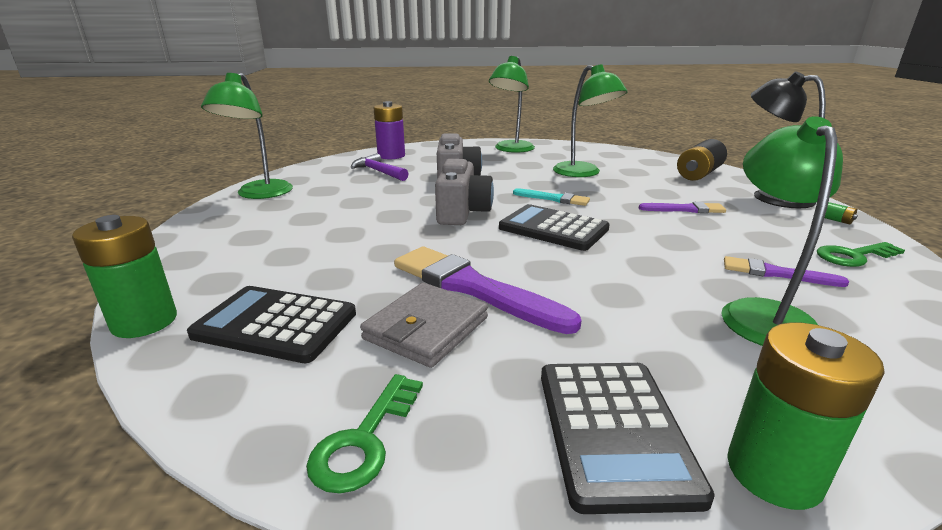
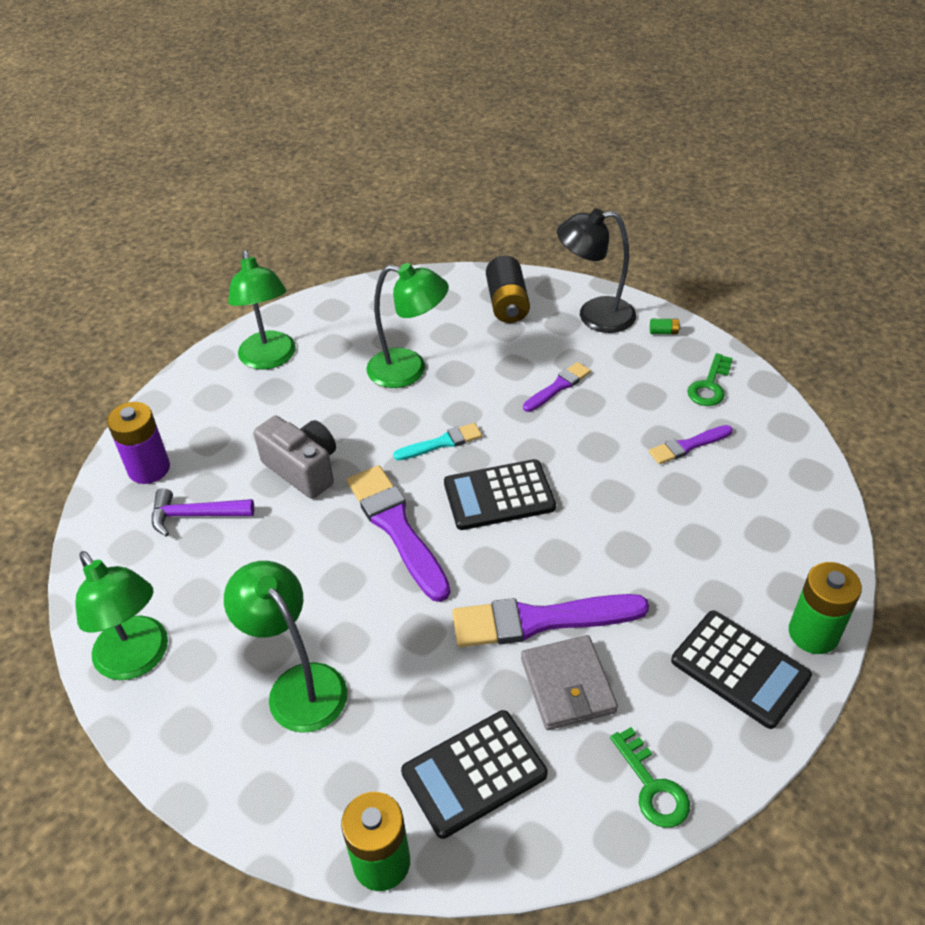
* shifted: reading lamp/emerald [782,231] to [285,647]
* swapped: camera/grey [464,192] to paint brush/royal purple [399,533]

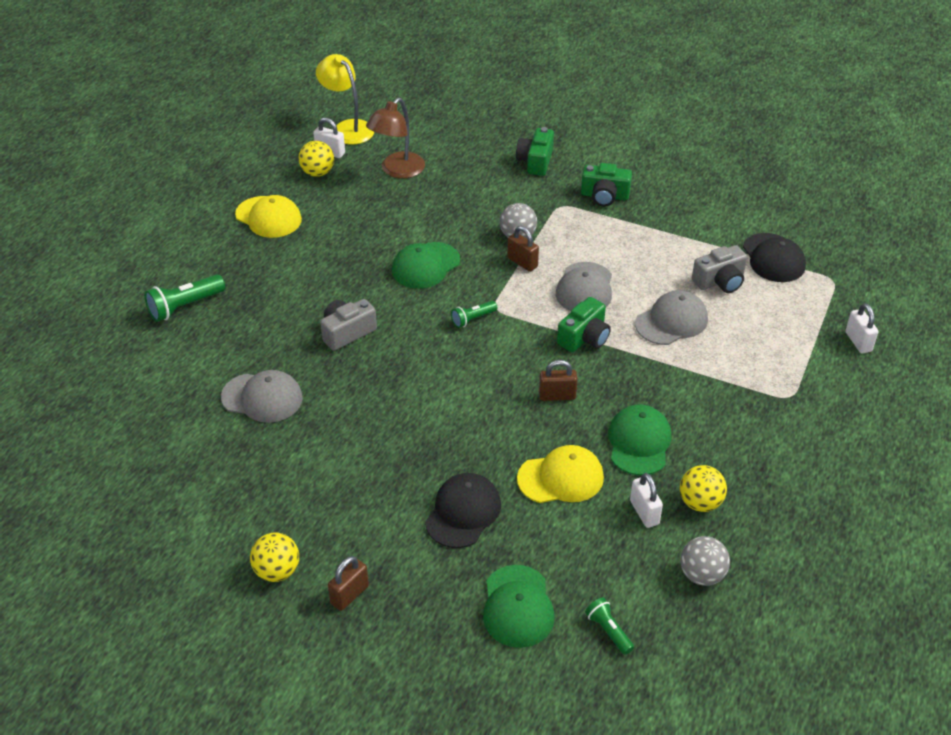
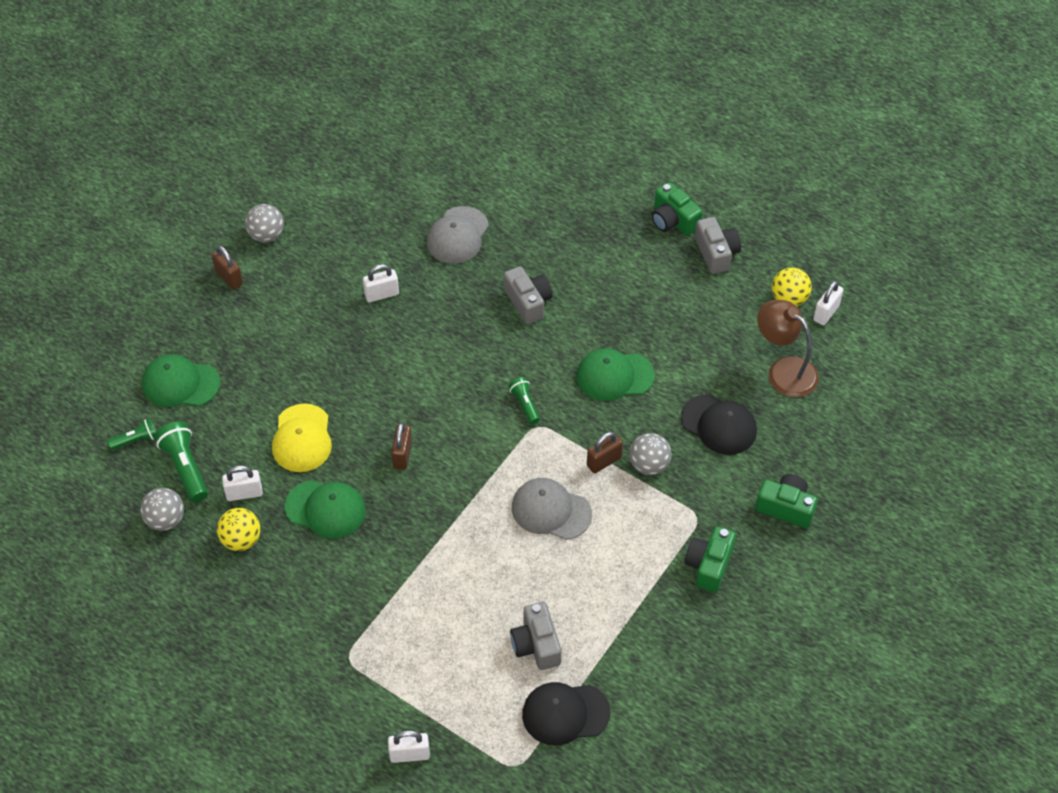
* shifted: flashlight/emerald [184,298] to [181,461]
* repainted: sphere/bright yellow [274,557] to sphere/grey [264,223]
* new: small lock/snow-white [381,283]
* rotated: cap/emerald [426,265] = [616,374] 60 degrees counterclockwise
* shifted: camera/emerald [584,324] to [677,209]
* shifted: cap/ebony [463,510] to [719,425]
* swapped: cap/bright yellow [268,216] to camera/grey [718,245]
* gone: reading lamp/bright yellow [345,99]
* gone: cap/grey [671,317]

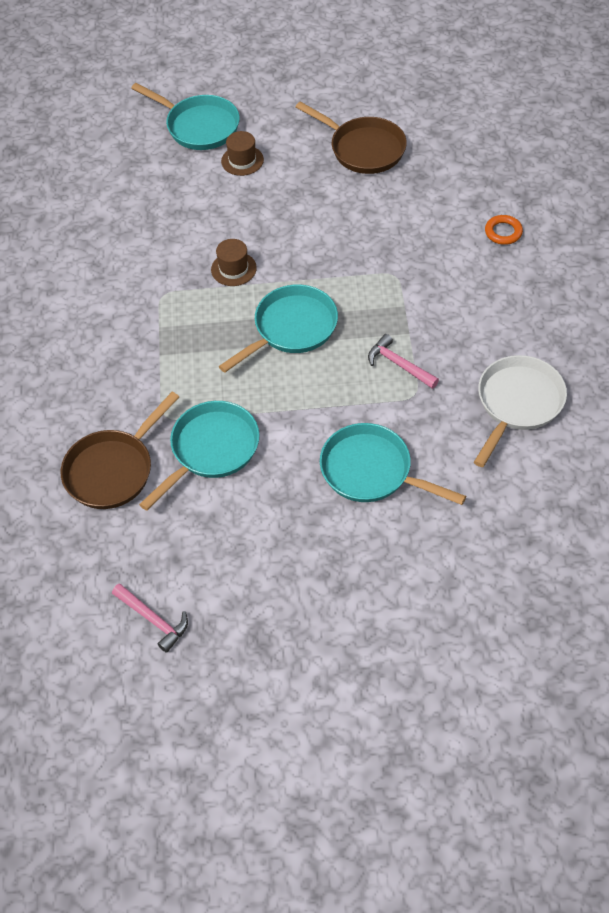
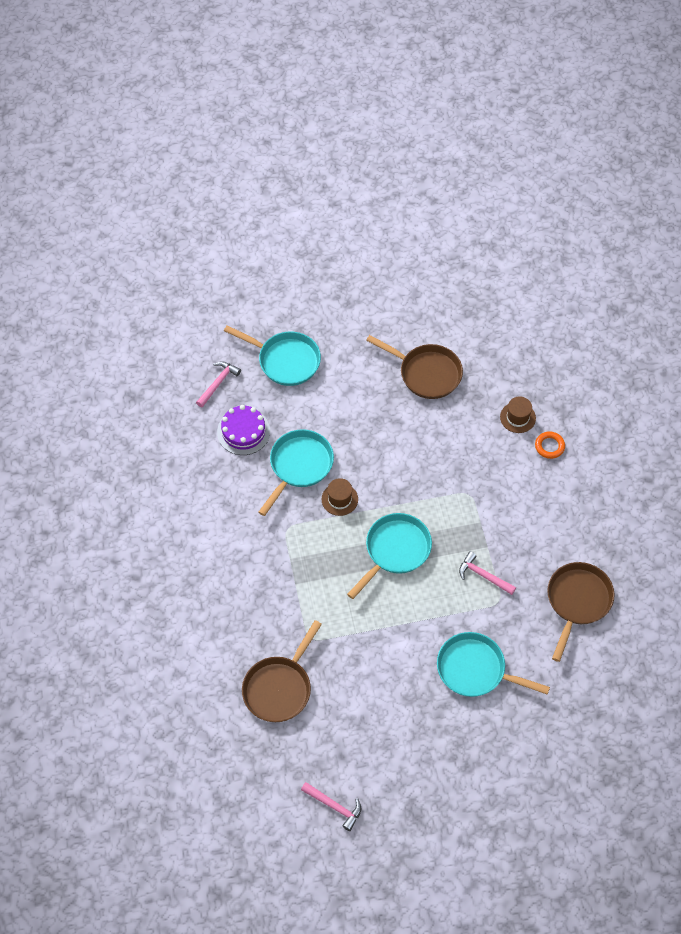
* new: claw hammer/rosy [218,384]
* new: gateau/royal purple [243,430]
* shifted: skillet/aqua [199,456] to [296,472]
* shifted: top hat/dark brown [242,153] to [518,415]
* repainted: skillet/snow-white [520,411] to skillet/dark brown [580,612]

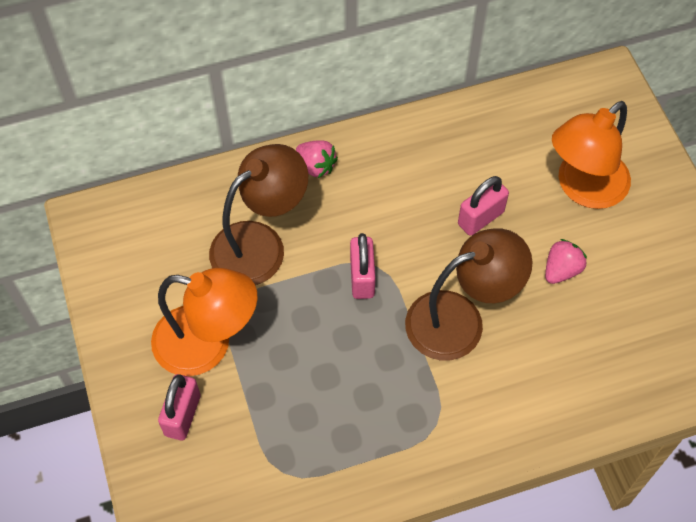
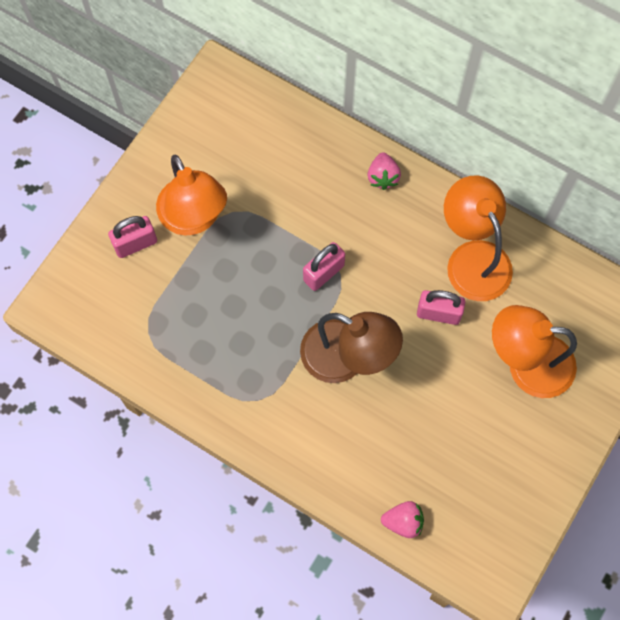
* shifted: berry/rosy [566,261] to [402,519]
* new: reading lamp/orange [478,238]
* gone: reading lamp/dark brown [258,214]

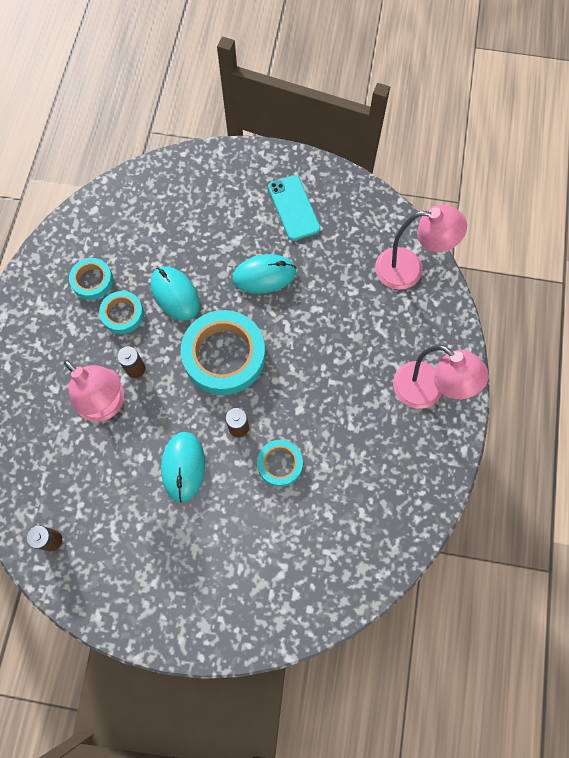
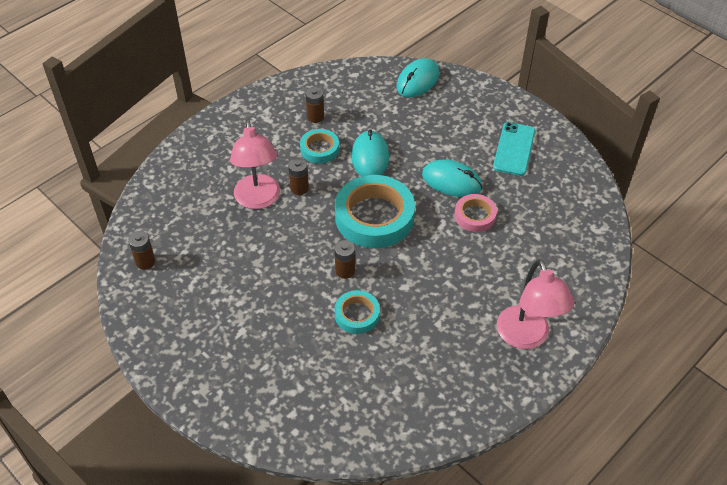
* swapped: tape/aqua [91,279] to battery/dark brown [315,105]
* shifted: mouse/aqua [183,467] to [417,77]
* new: tape/rosy [475,213]
* gone: reading lamp/rosy [421,247]

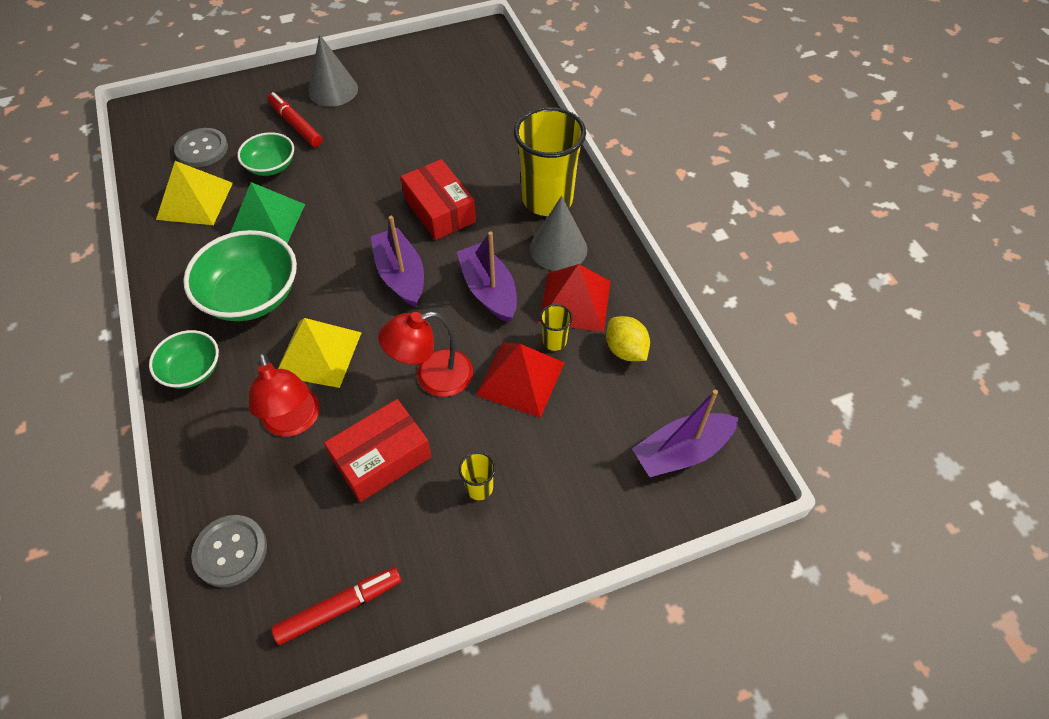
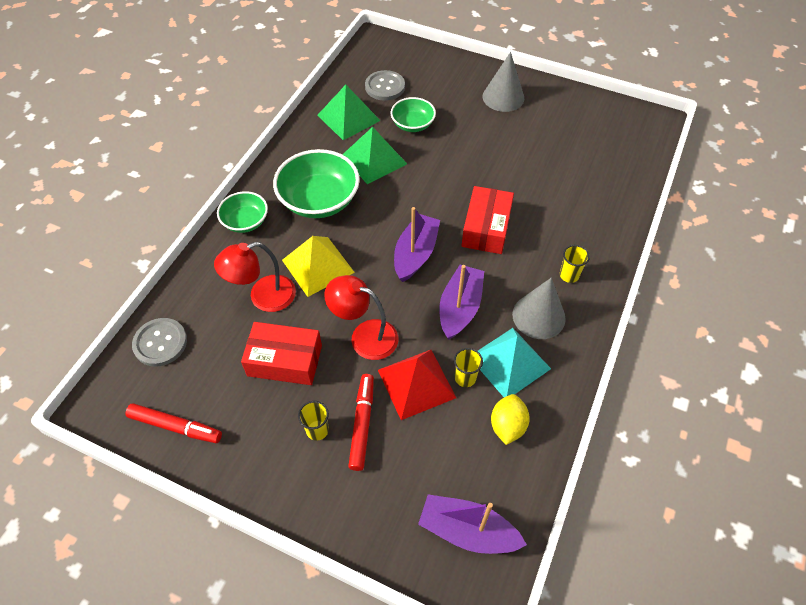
* rotated: reading lamp/crimson [284,395] = [255,277] 45 degrees clockwise
* repainted: solid pyramid/bright yellow [194,193] to solid pyramid/emerald [348,112]
* shifted: felt pen/crimson [295,119] to [361,422]
* repainted: solid pyramid/crimson [575,298] to solid pyramid/aqua [514,362]
* scaled: beaker/bright yellow [550,161] = [575,264] x0.42

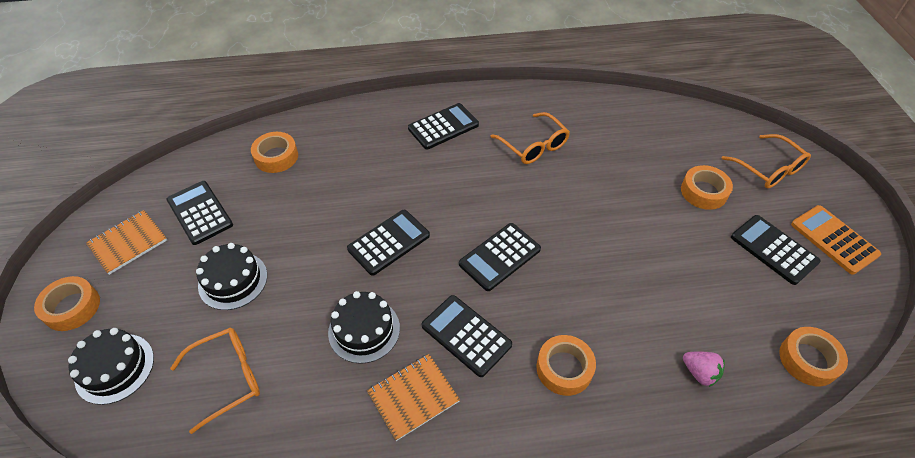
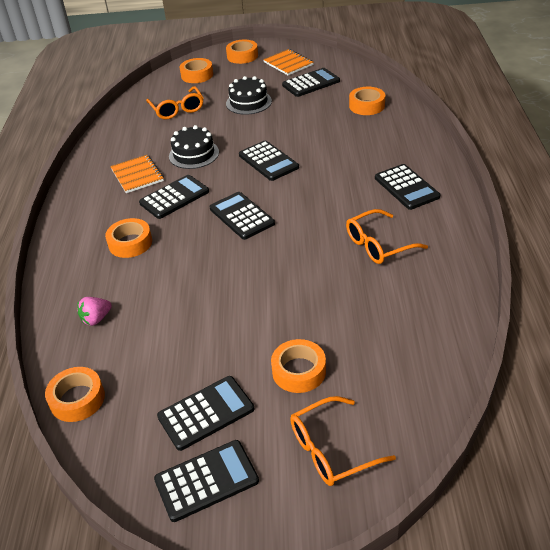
* repainted: pocket calculator/orange [836,240] to pocket calculator/ebony [206,481]
* swapped: gateau/ebony [111,366] to tape/orange [196,70]

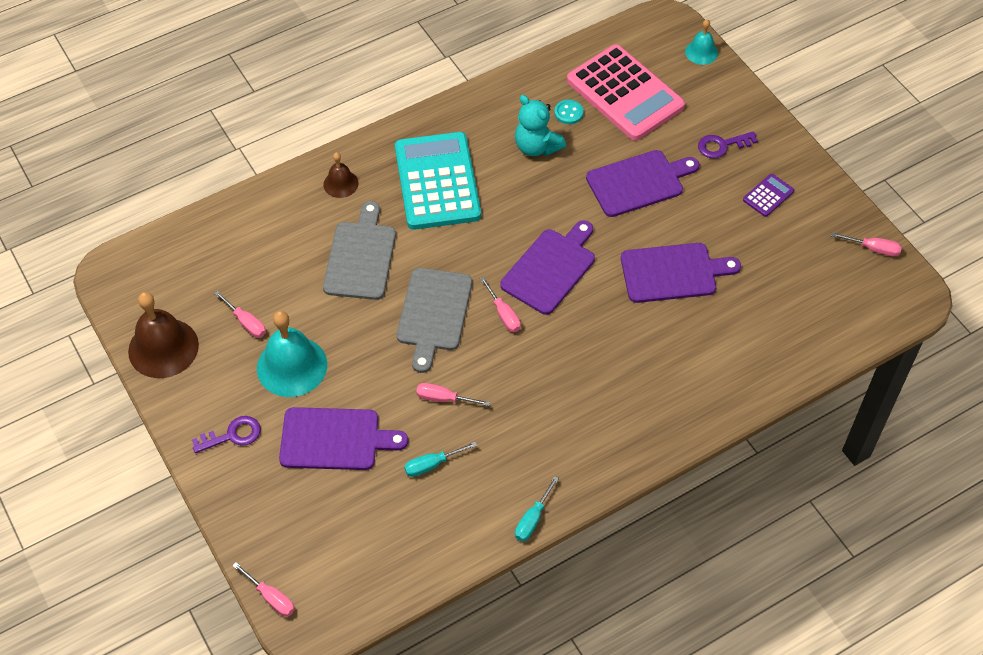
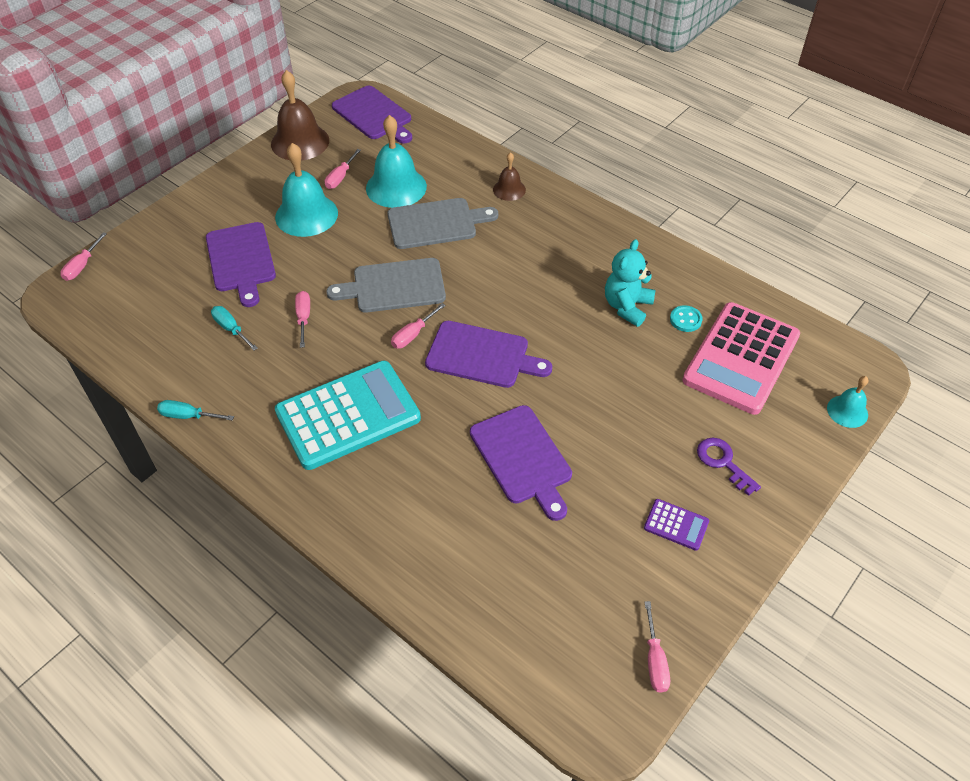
* shifted: pocket calculator/aqua [438,181] to [348,415]
* shifted: bread board/royal purple [643,183] to [372,115]
* new: bell/aqua [396,161]
* gone: door key/royal purple [226,434]

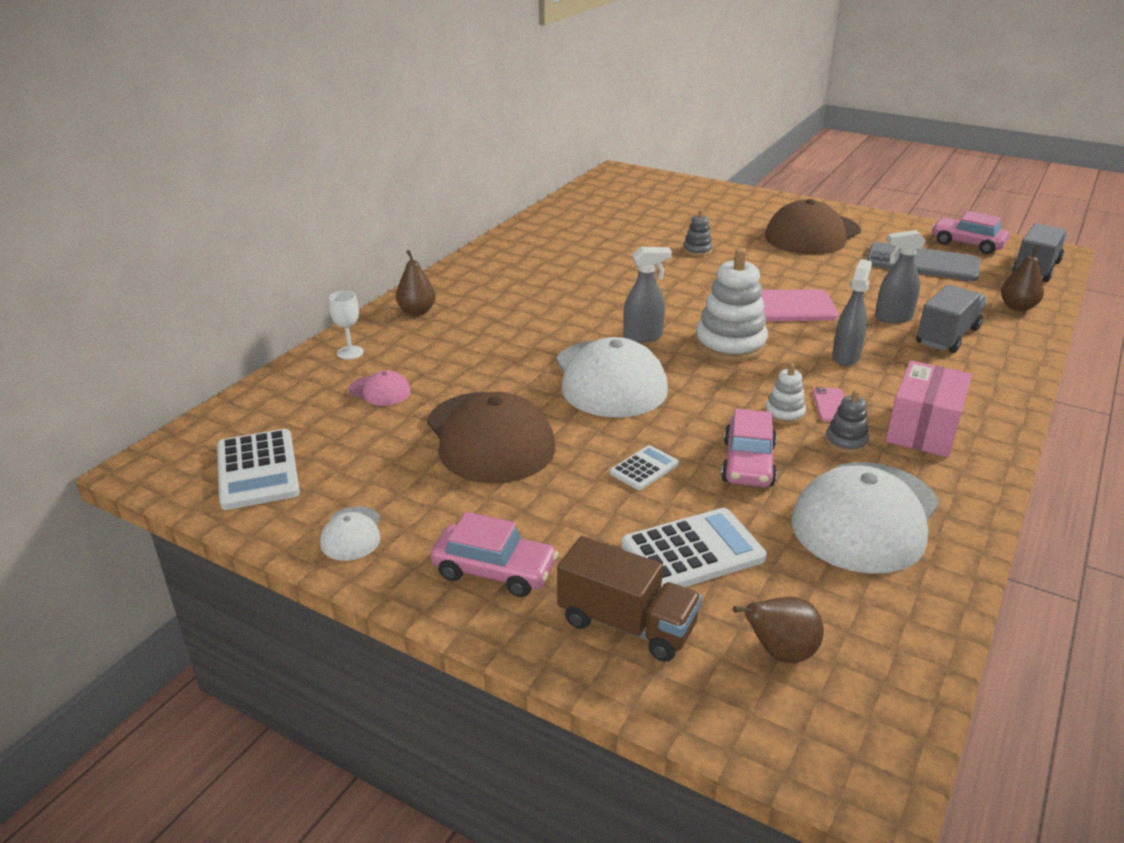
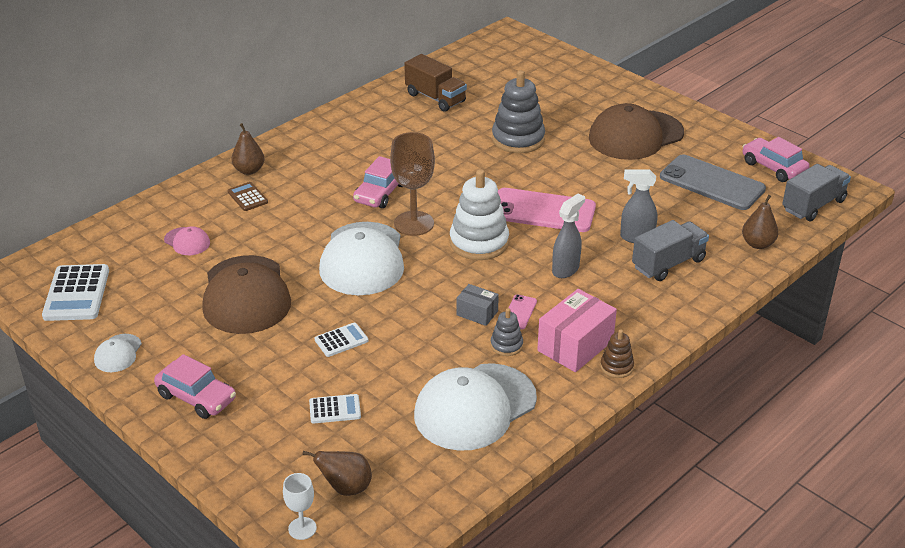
* new: pocket calculator/dark brown [248,196]
* shifted: goblet/snow-white [346,325] to [300,506]
* scaled: pocket calculator/snow-white [694,548] = [335,409] x0.56
* shifted: toy car/rosy [749,448] to [378,182]
* swapped: spray cleaner/grey [647,294] to goblet/dark brown [412,184]
* shifted: lorry/dark brown [629,599] to [435,83]
* swapped: ring stacker/snow-white [785,394] to parcel/grey [477,305]
* scaled: ring stacker/grey [698,233] = [518,111] x2.01
* new: ring stacker/dark brown [617,353]

